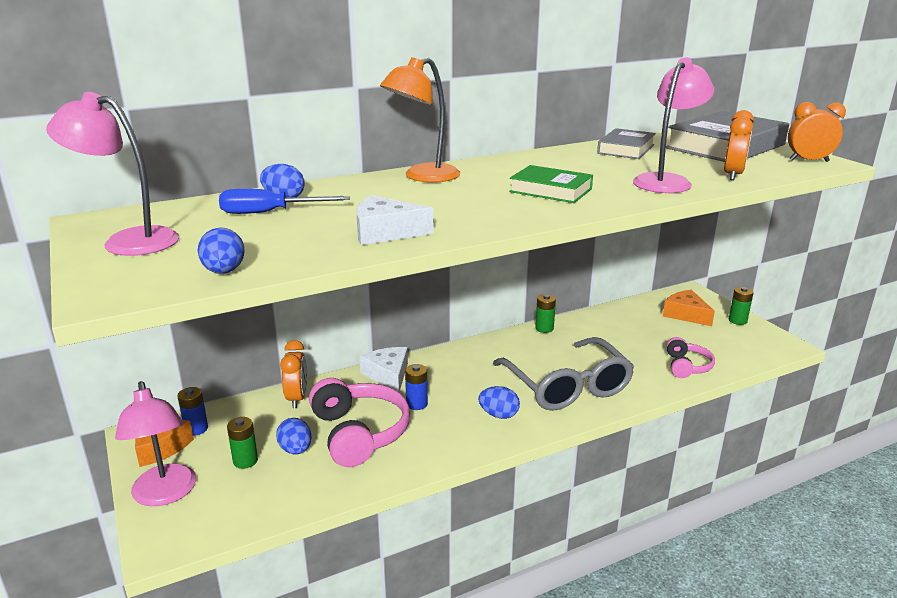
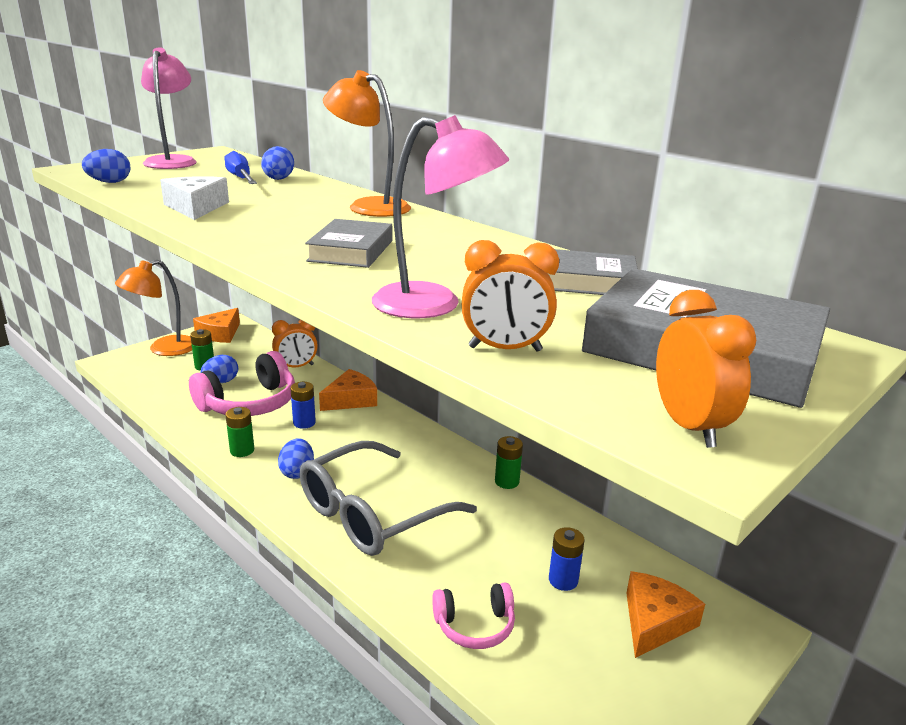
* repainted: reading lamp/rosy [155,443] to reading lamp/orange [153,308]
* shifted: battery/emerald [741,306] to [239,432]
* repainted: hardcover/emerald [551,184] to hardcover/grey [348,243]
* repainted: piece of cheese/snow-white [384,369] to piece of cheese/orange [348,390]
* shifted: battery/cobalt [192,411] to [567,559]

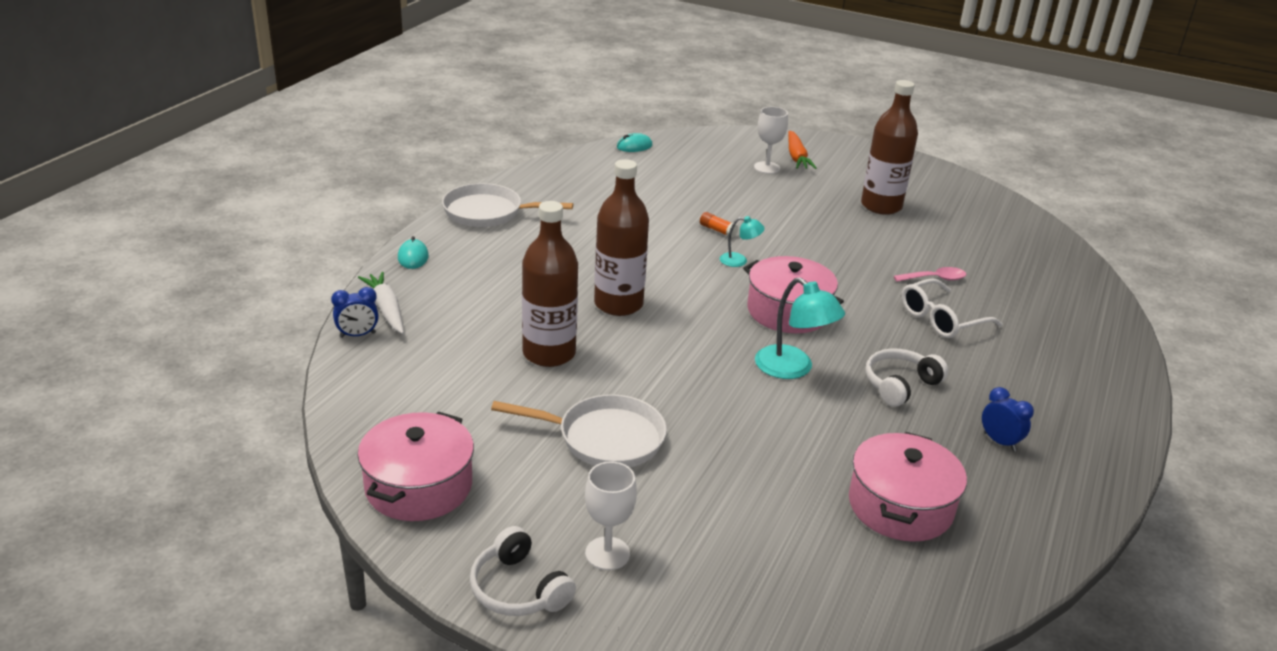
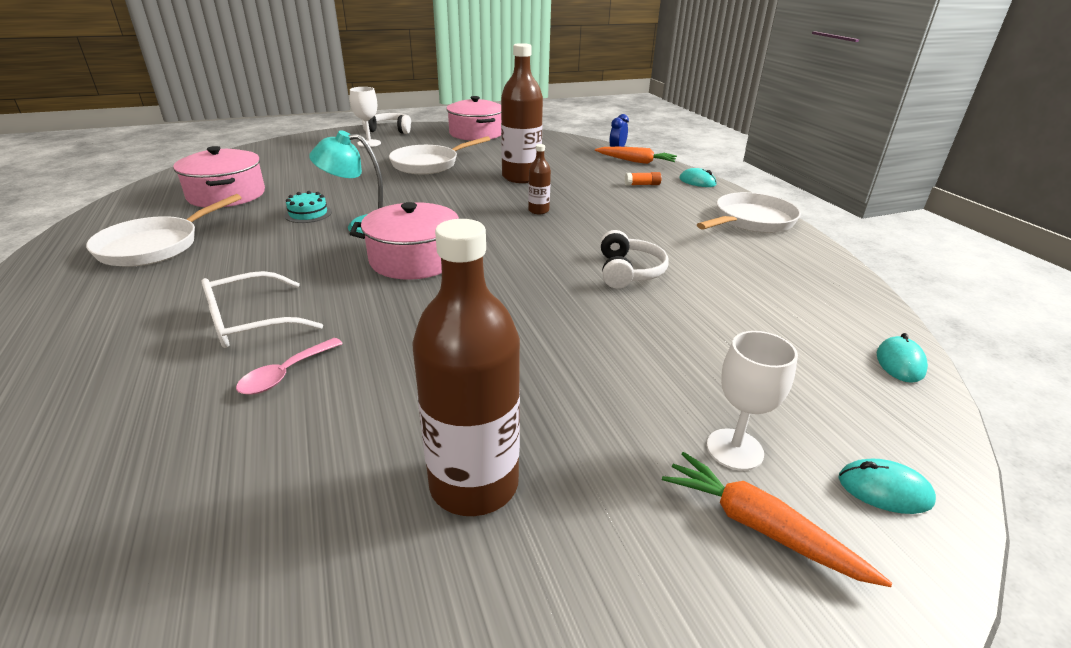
* swapped: clock/cobalt [1008,419] to skillet/snow-white [164,230]
* rotated: spectacles/snow-white [952,308] = [262,309] 135 degrees counterclockwise
* new: gateau/aqua [308,207]
* scaled: flask/dark brown [621,237] = [539,179] x0.48
* repainted: root vegetable/snow-white [381,303] to root vegetable/orange [636,155]
* shifted: headphones/snow-white [906,378] to [634,259]
* shifted: glue stick/orange [719,225] to [643,179]
* new: mouse/aqua [887,486]
* gone: reading lamp/aqua [742,241]

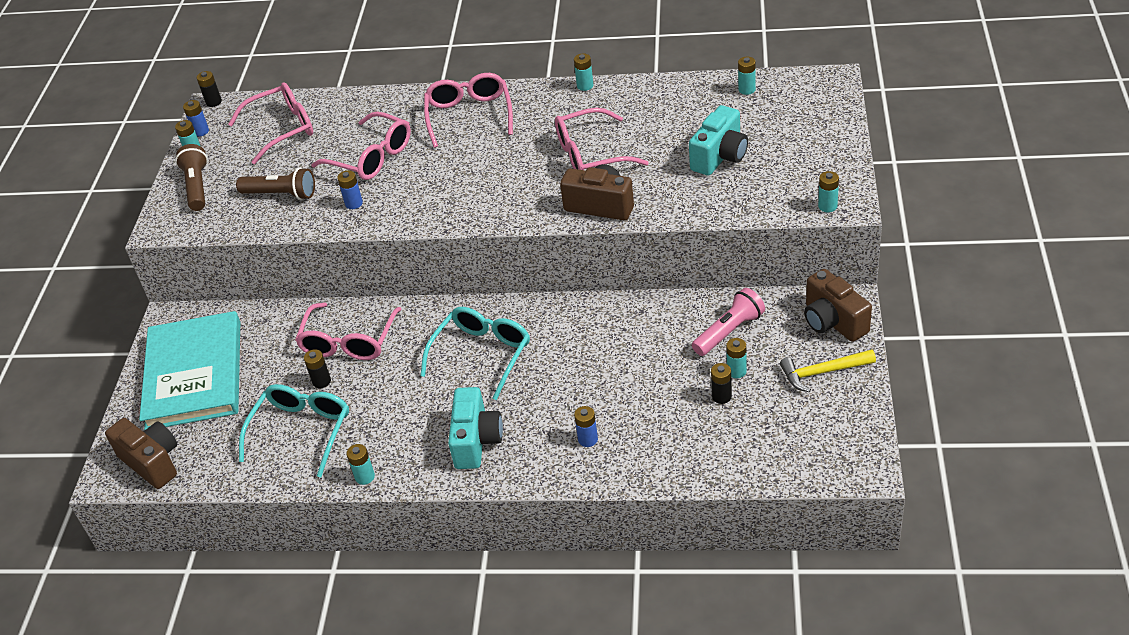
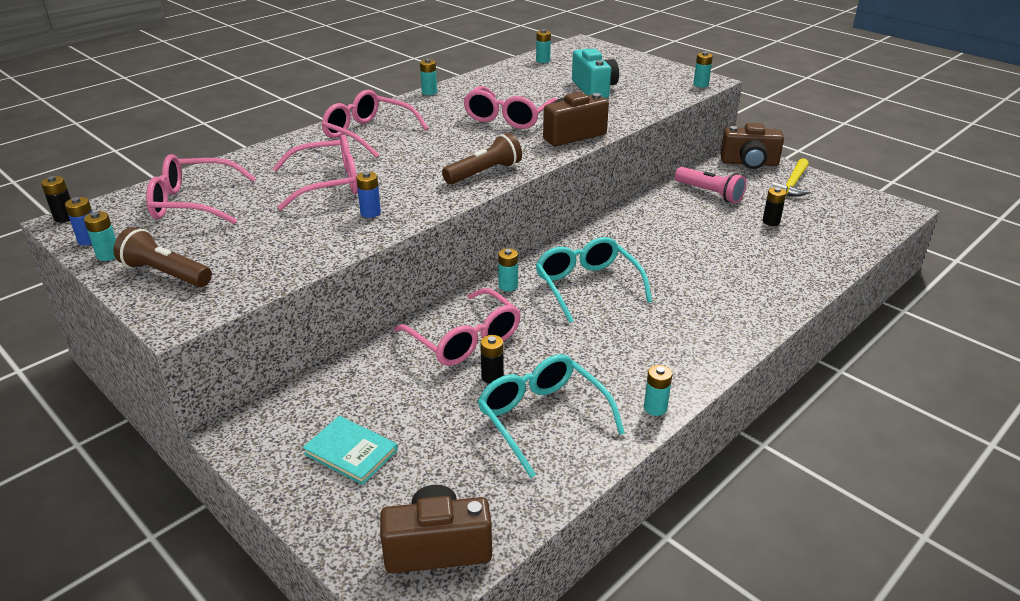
* rotated: spectacles/rosy [270,123] = [201,189] 105 degrees counterclockwise
* scaled: hardcover/aqua [189,370] = [350,450] x0.44
* shifted: flashlight/dark brown [275,184] to [482,158]
* shifted: battery/aqua [736,358] to [508,269]
* rotated: flashlight/rosy [728,322] = [711,185] 135 degrees clockwise
* gone: camera/aqua [475,428]
* gone: battery/cobalt [586,426]

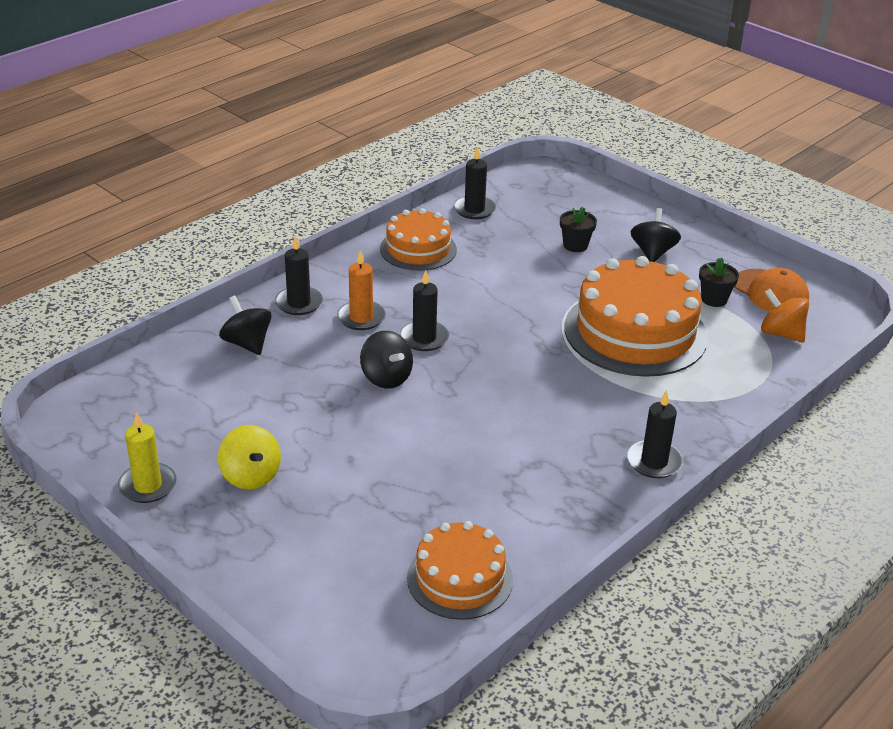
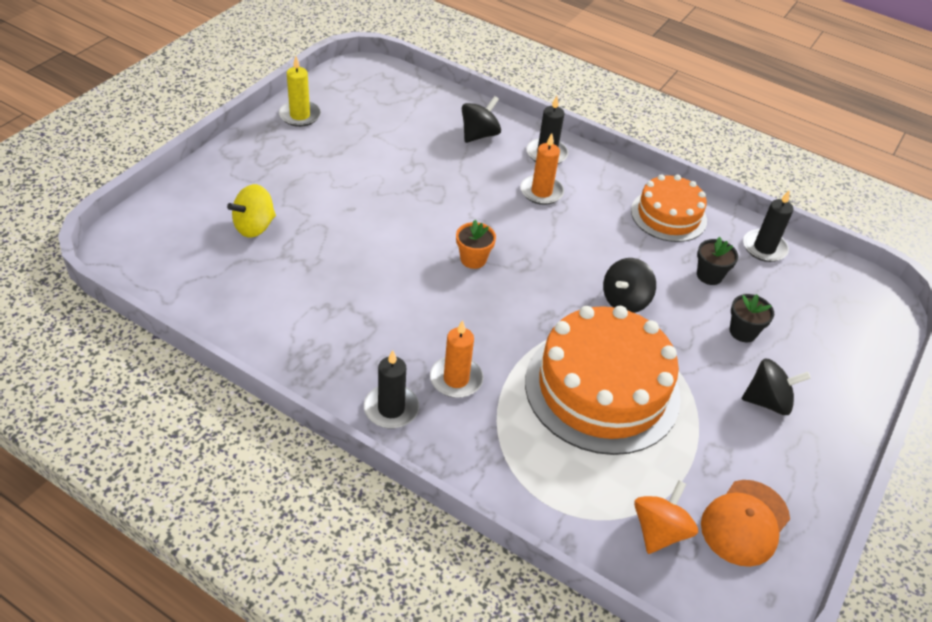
* shifted: toy top/bright yellow [249,457] to [251,211]
* new: pillar candle/orange [456,359]
* new: plant pot/orange [476,244]
* shifted: toy top/ebony [386,360] to [629,285]
* shifted: plant pot/ebony [719,282] to [717,261]
* gone: pillar candle/ebony [424,310]
* gone: gateau/orange [460,570]

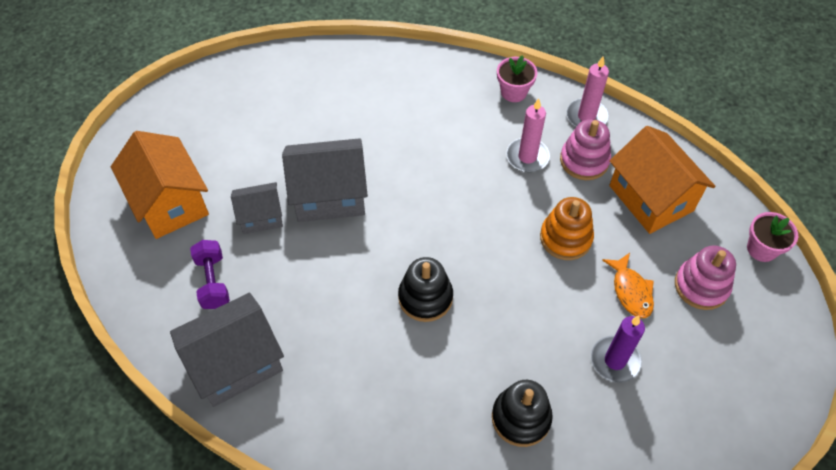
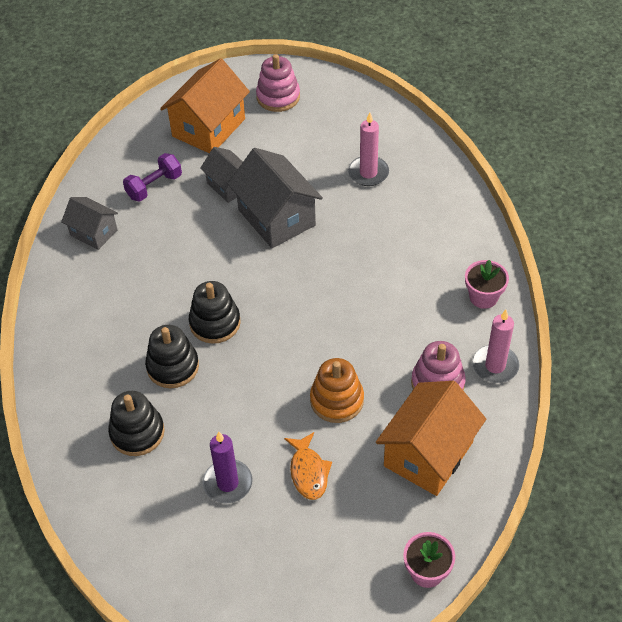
* scaled: cottage/grey [227,350] = [89,223] x0.58
* new: ring stacker/ebony [172,356]
* shifted: ring stacker/rosy [705,277] to [278,83]
* rotated: toy fish/orange [628,285] = [308,466] 60 degrees counterclockwise
* shifted: pillar candle/rosy [528,135] to [368,149]

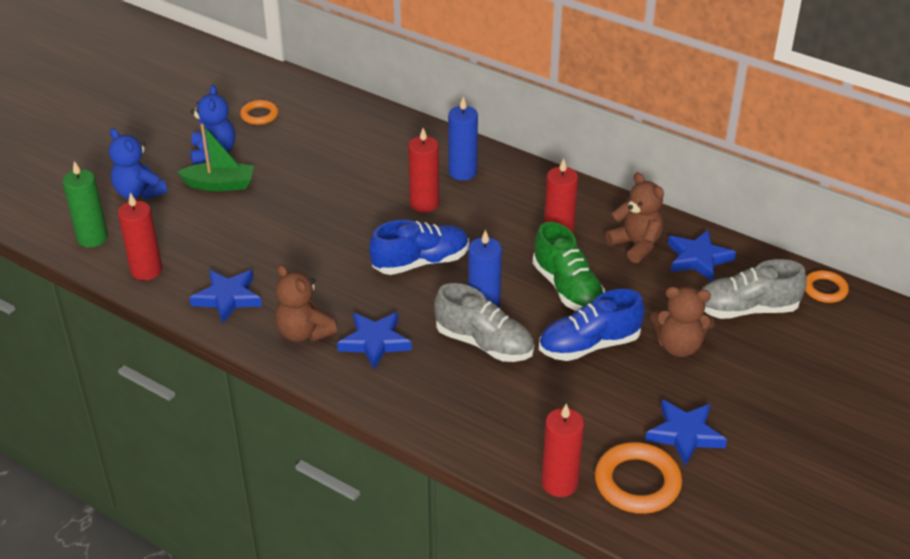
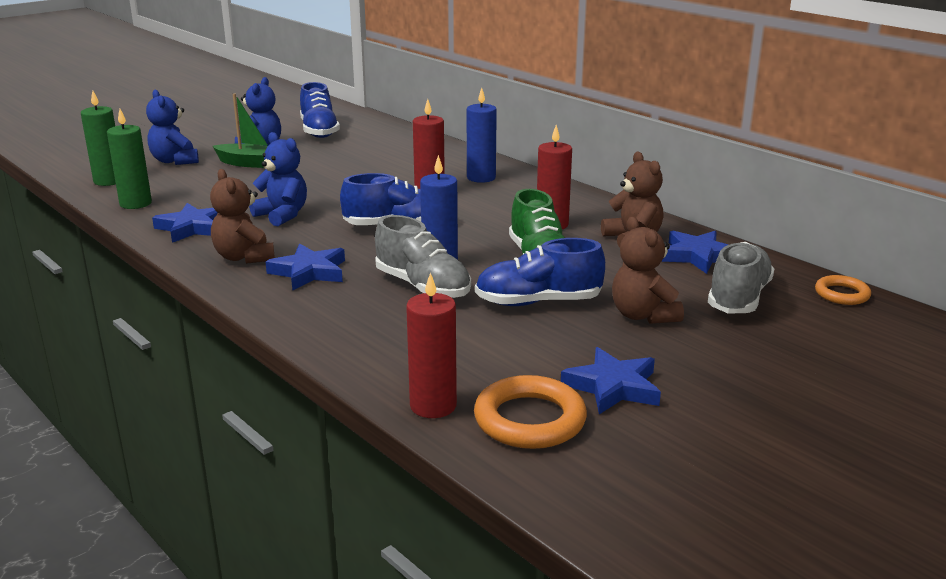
* repainted: pillar candle/crimson [140,236] to pillar candle/emerald [129,159]
* new: stuffed bear/cobalt [278,179]
* swapped: torus/orange [259,112] to sneaker/cobalt [320,110]
* rotated: stuffed bear/dark brown [682,322] = [648,270] 45 degrees clockwise
* rotated: sneaker/grey [754,289] = [741,278] 105 degrees clockwise

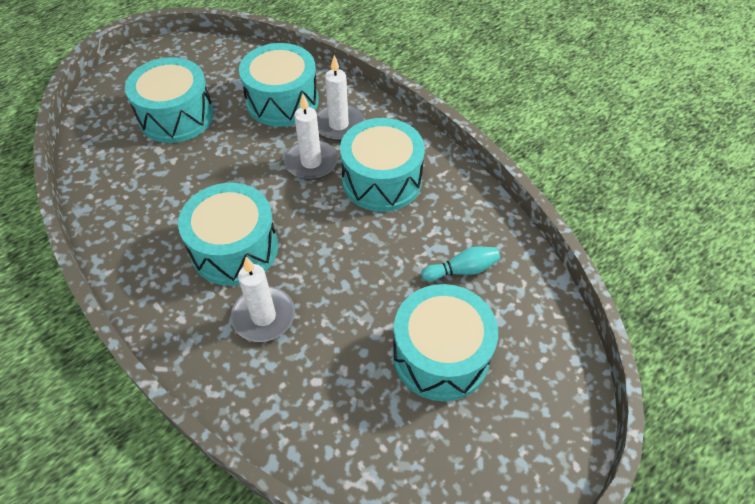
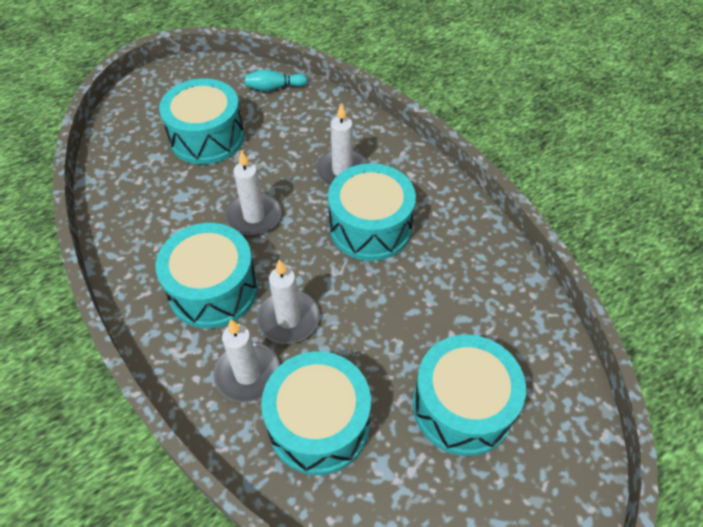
* new: pillar candle/snow-white [253,192]
* shifted: bowling pin/aqua [460,264] to [276,80]

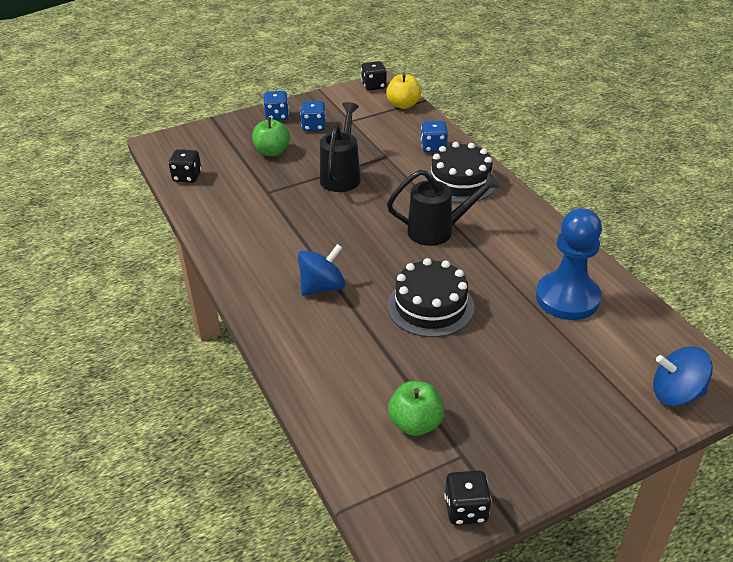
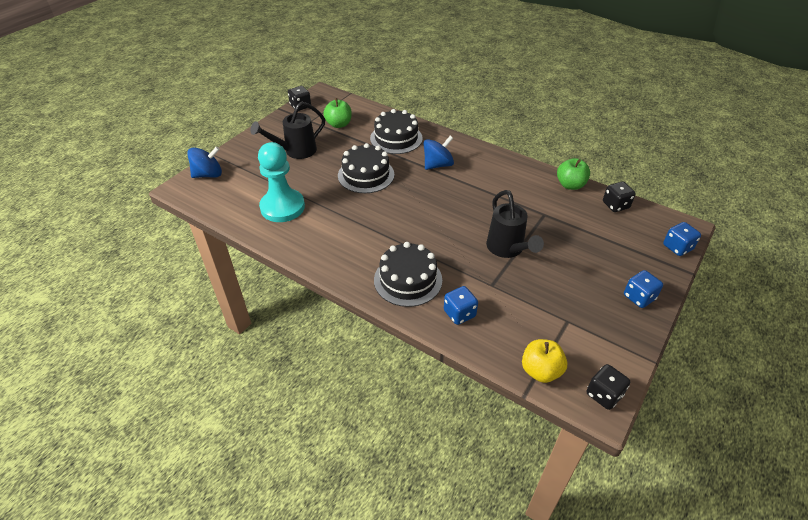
* shifted: watering pot/ebony [443,208] to [287,130]
* repainted: pawn/cobalt [569,264] to pawn/aqua [281,182]
* new: gateau/ebony [396,131]
* rotated: toy top/cobalt [321,270] = [439,153] 150 degrees counterclockwise
* shifted: apple/emerald [271,136] to [573,174]
* shifted: dice/cobalt [313,116] to [682,239]

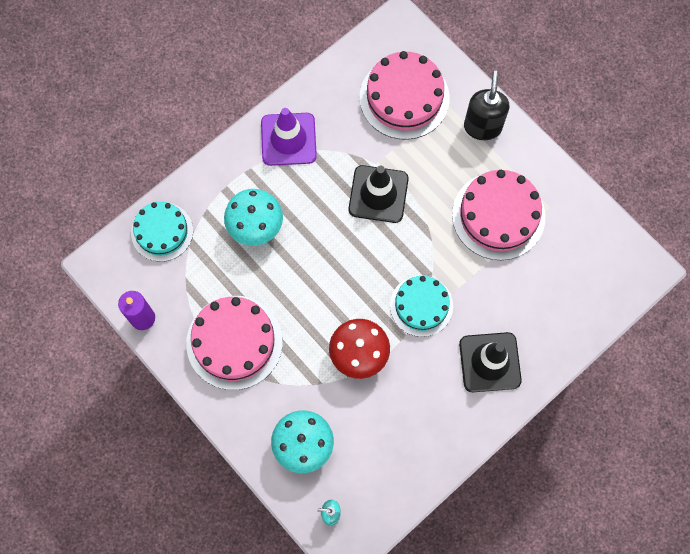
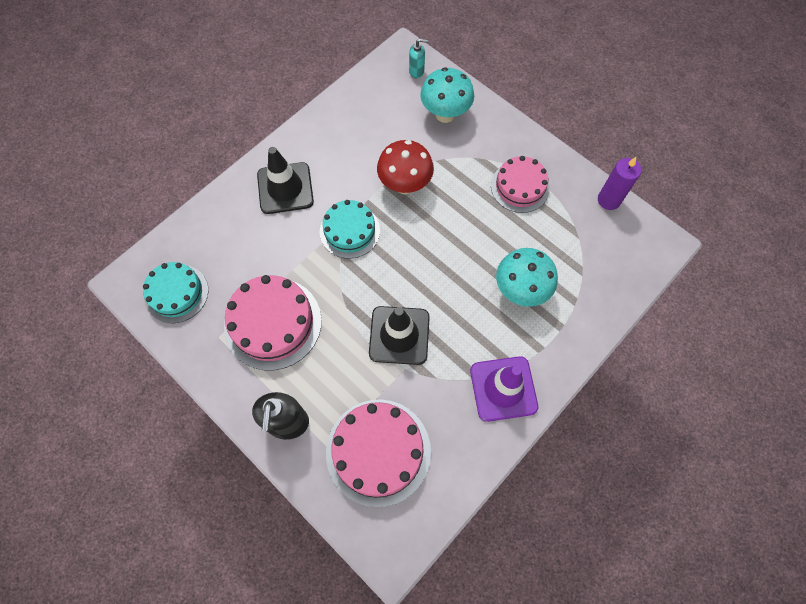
* shifted: gateau/aqua [162,232] to [175,292]
* scaled: gateau/rosy [234,343] = [520,184] x0.66

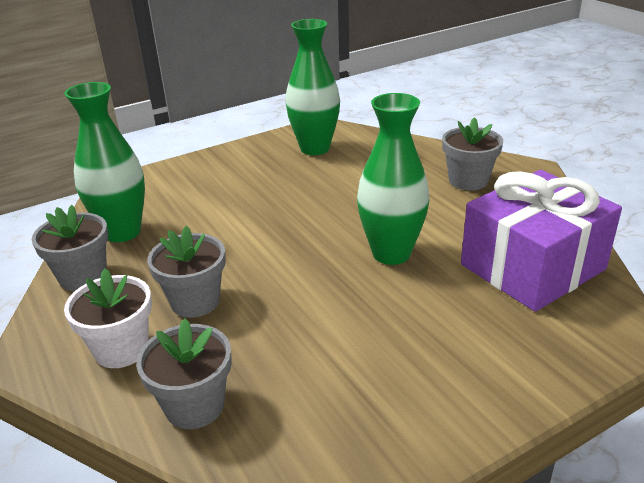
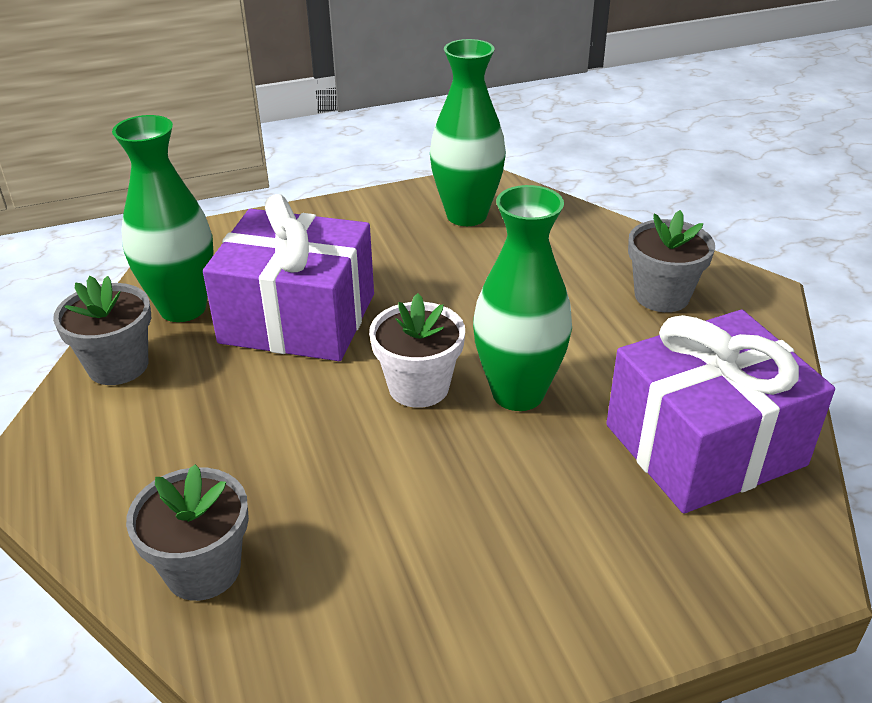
* new: present/royal purple [288,277]
* shifted: plant pot/snow-white [108,318] to [417,350]
* gone: plant pot/grey [186,272]

